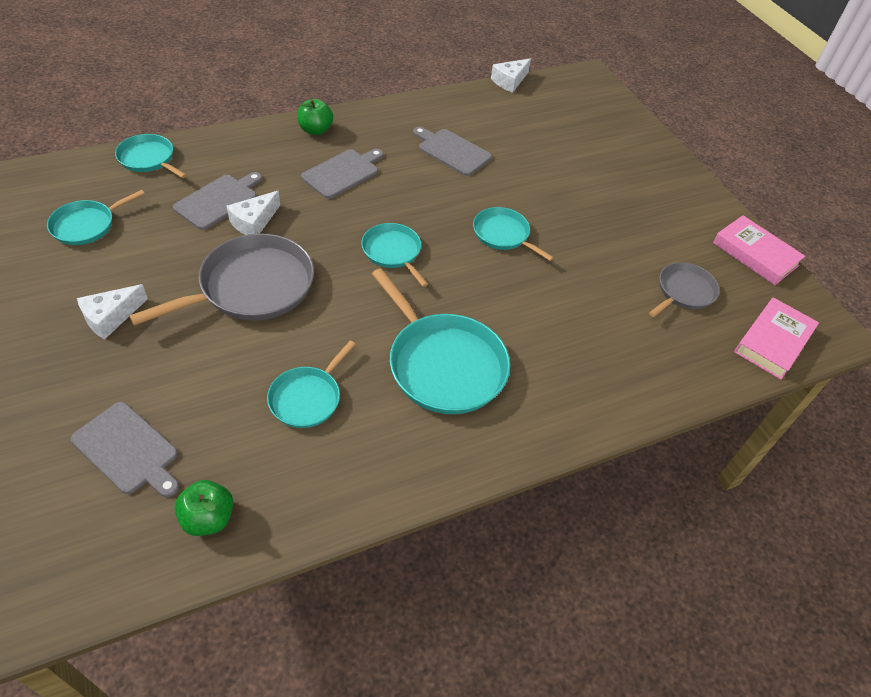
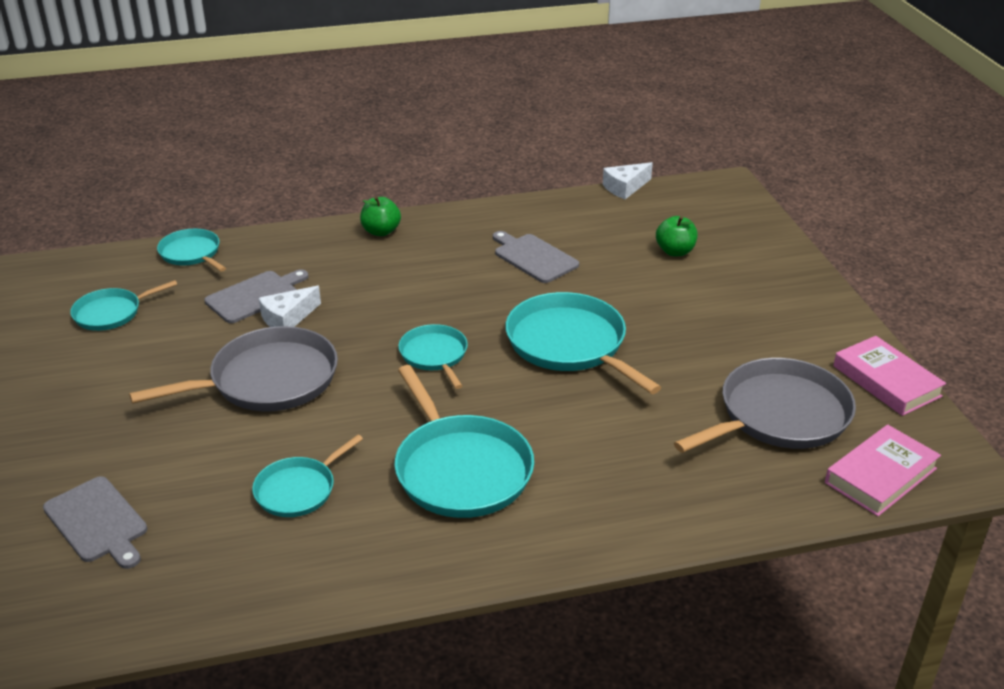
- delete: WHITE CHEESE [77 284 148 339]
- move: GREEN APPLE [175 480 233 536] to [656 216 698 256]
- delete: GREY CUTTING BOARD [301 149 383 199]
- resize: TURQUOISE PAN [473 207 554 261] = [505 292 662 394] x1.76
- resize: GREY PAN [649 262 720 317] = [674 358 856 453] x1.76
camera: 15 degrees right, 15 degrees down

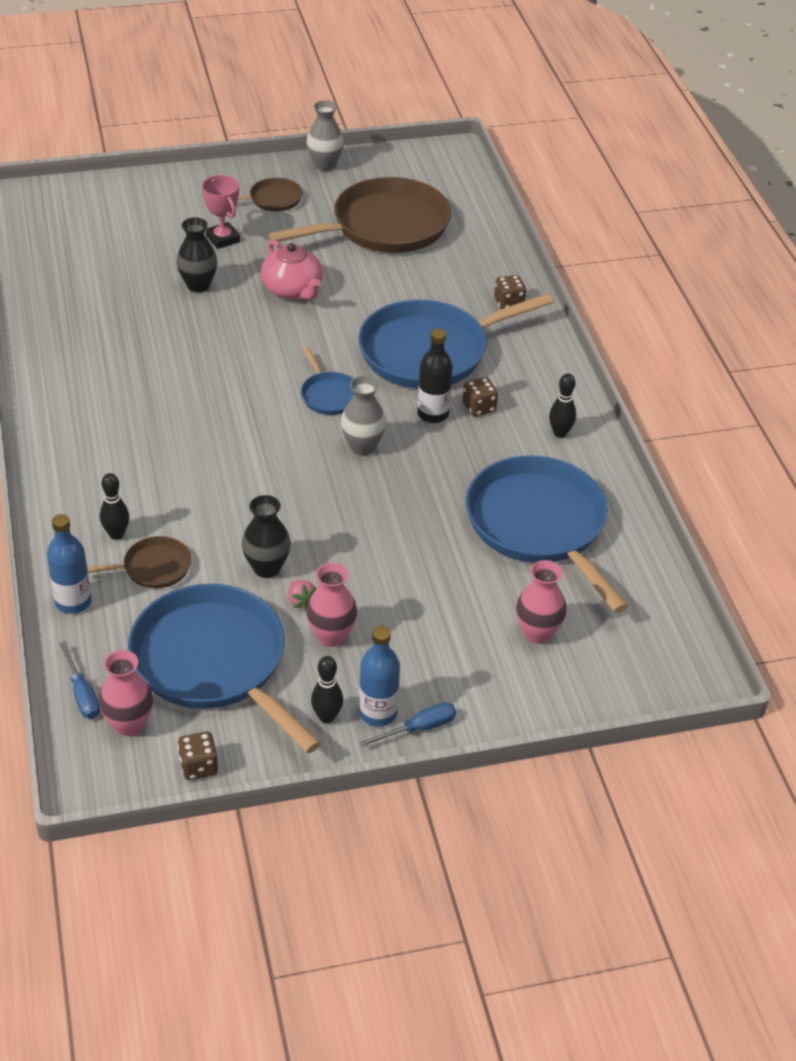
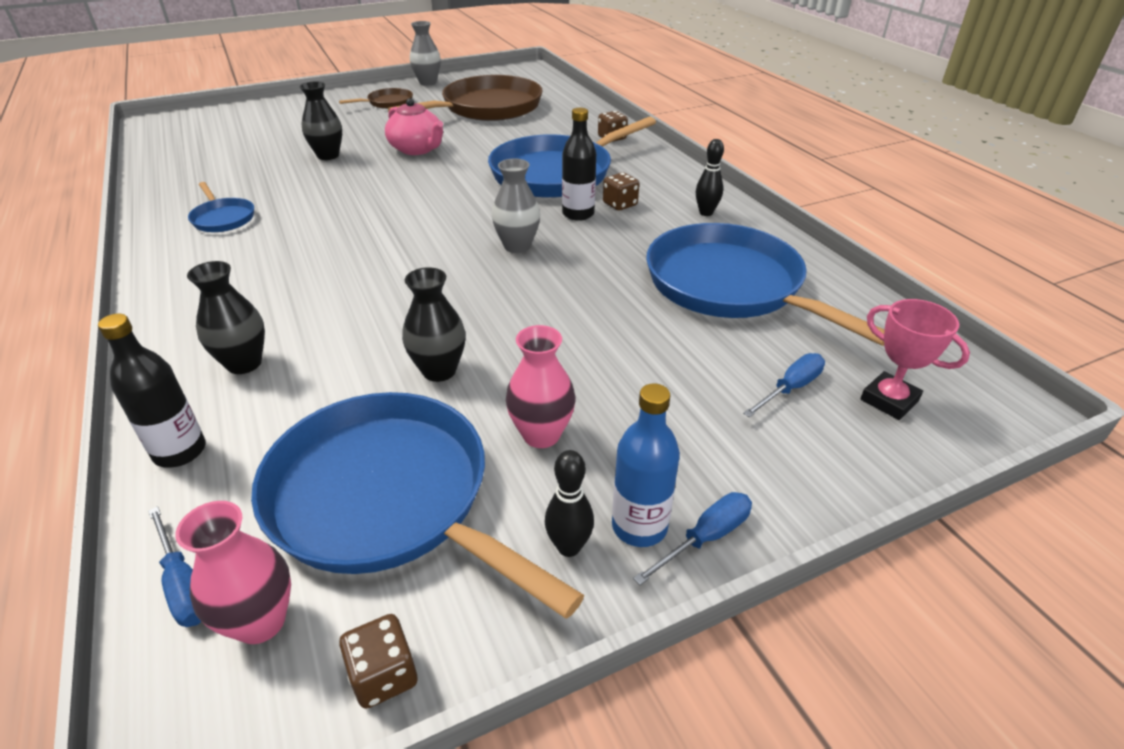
- recolor: BLUE BOTTLE [47 514 92 614] to BLACK BOTTLE [98 313 206 468]
- delete: BROWN PAN [87 536 191 588]
- replace: BLACK BOWLING PIN [100 473 129 540] to BLACK VASE [187 261 265 374]
- move: PINK TROPHY [202 175 240 249] to [860 299 970 420]
- delete: PINK STRAWBERRY [288 580 316 610]
- move: BLUE PAN [301 347 354 415] to [188 182 254 232]
- replace: PINK VASE [516 560 567 644] to BLUE SCREWDRIVER [743 353 825 418]
camera: 10 degrees left, 5 degrees down

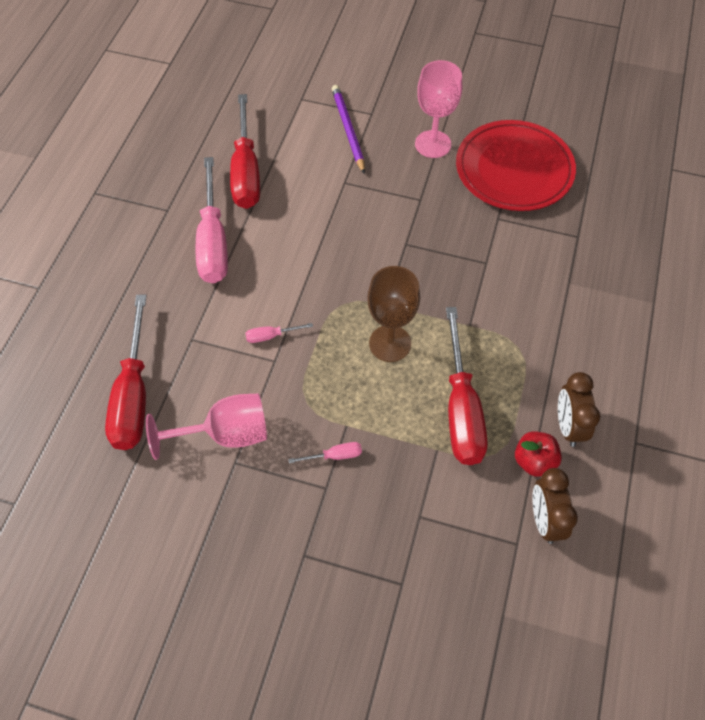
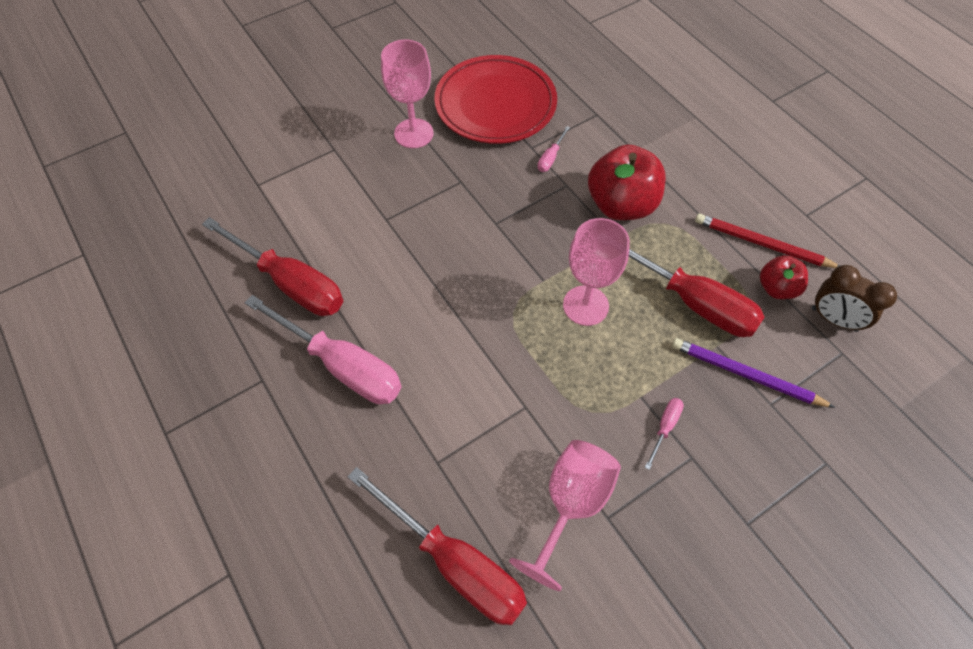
- move: PINK SCREWDRIVER [245 323 313 343] to [537 126 570 172]
- move: PURPLE PENCIL [332 85 365 174] to [672 338 835 408]
- recolor: BROWN GOBLET [367 266 420 362] to PINK GOBLET [563 218 630 326]
- replace: BROWN CLOCK [558 372 600 447] to RED PENCIL [695 214 839 268]
- insert: RED APPLE [588 145 666 220]
camera: 50 degrees left, 0 degrees up

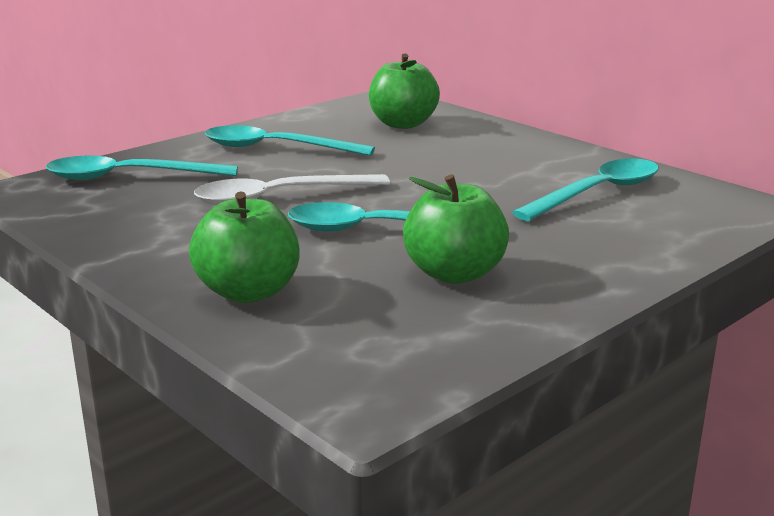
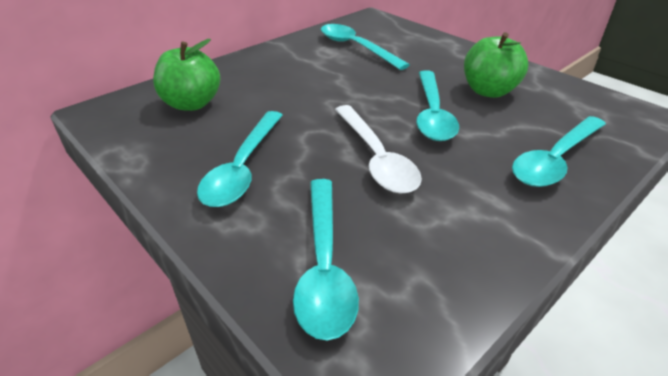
- replace: GREEN APPLE [189 191 300 303] to TURQUOISE SPOON [512 116 606 187]
camera: 90 degrees left, 15 degrees up

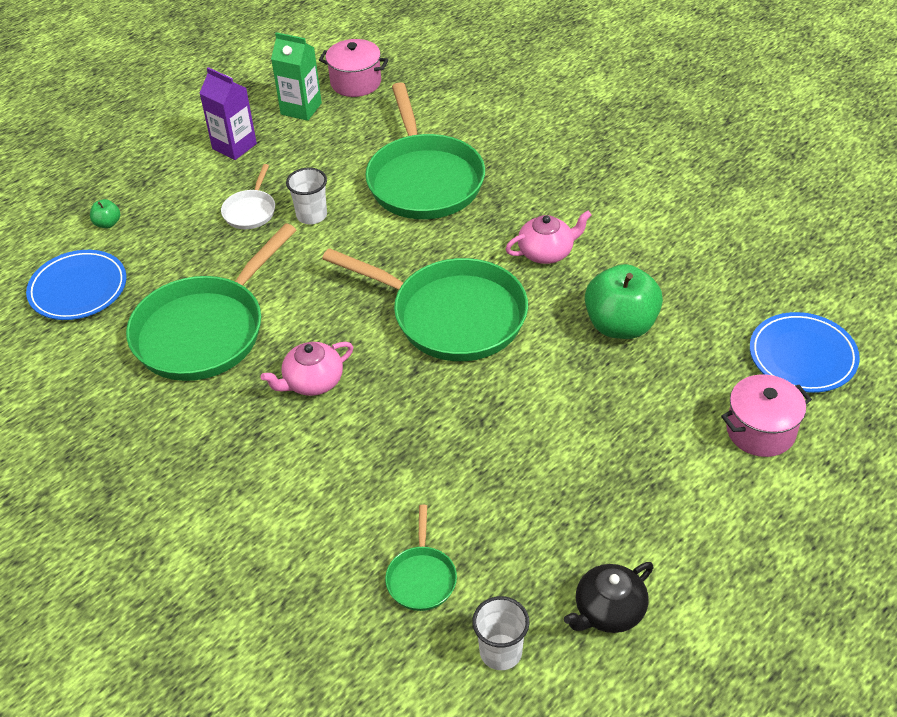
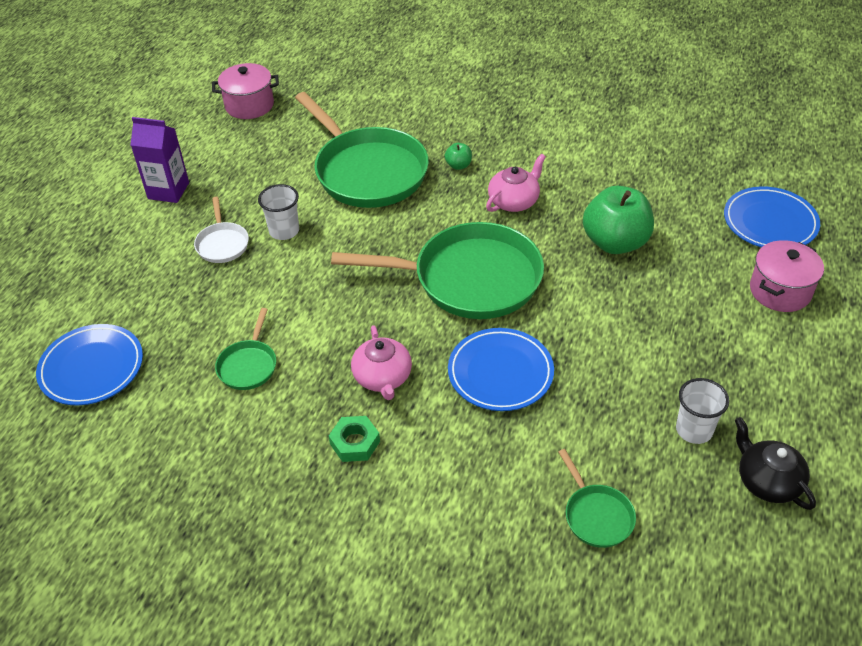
- move: GREEN APPLE [90 199 120 228] to [445 143 472 170]
- resize: GREEN PAN [126 223 296 381] = [215 308 276 390] x0.45
- rotate: PINK TEAPOT [261 342 353 396] = [351 325 412 400] 45 degrees counterclockwise
- delete: GREEN CARTON [271 32 322 121]
- move: WHITE CUP [472 596 529 670] to [676 378 729 444]
- rotate: BLACK TEAPOT [564 562 654 633] = [735 417 816 510] 120 degrees clockwise
- insert: GREEN NUT [329 416 380 462]
- insert: BLUE PLATE [448 328 554 411]
camera: 25 degrees left, 0 degrees up

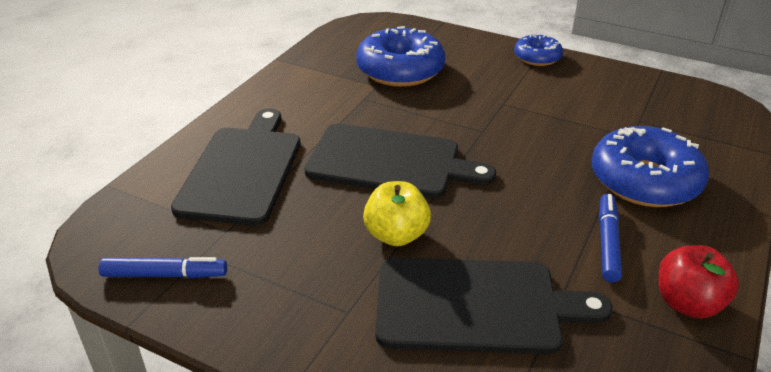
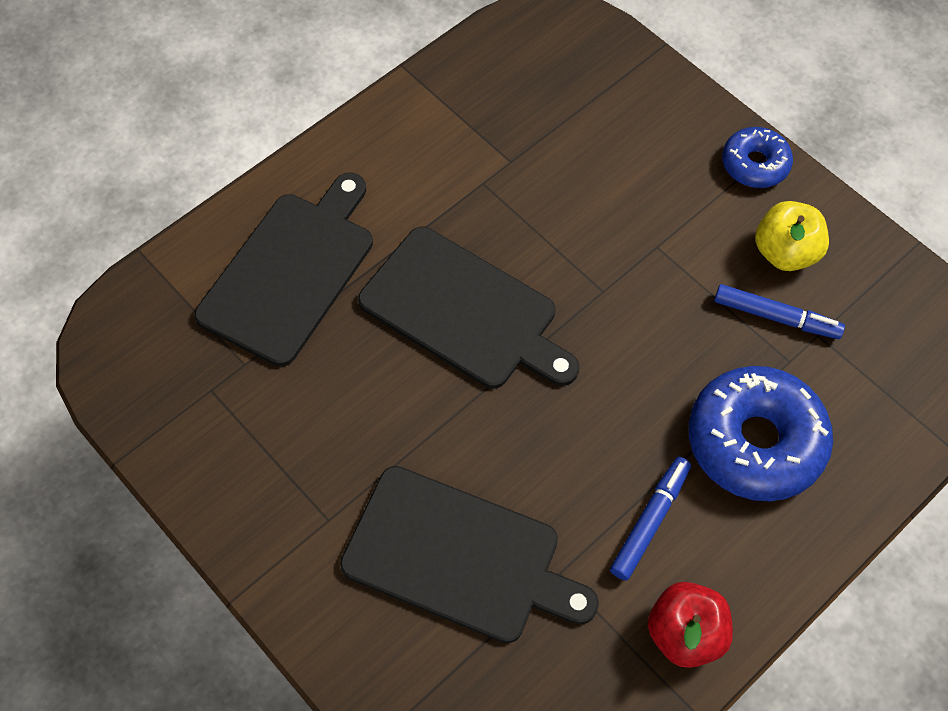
- move: BLUE MARKER [99 257 227 278] to [714 284 845 339]
- delete: BLUE DONUT [356 26 445 87]
- move: YELLOW APPLE [363 181 431 246] to [755 201 829 271]
camera: 20 degrees right, 25 degrees up

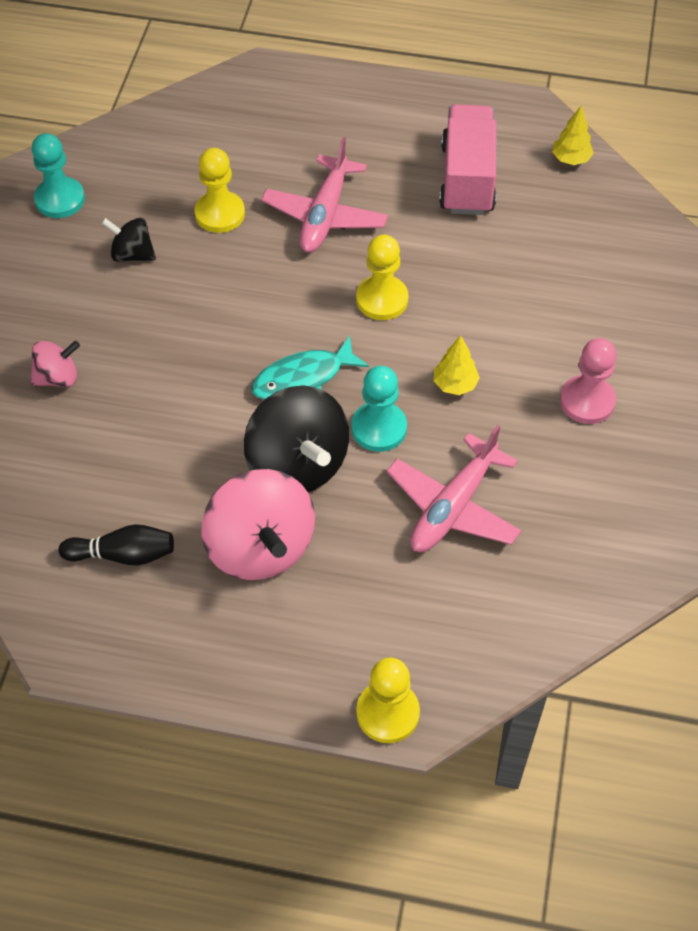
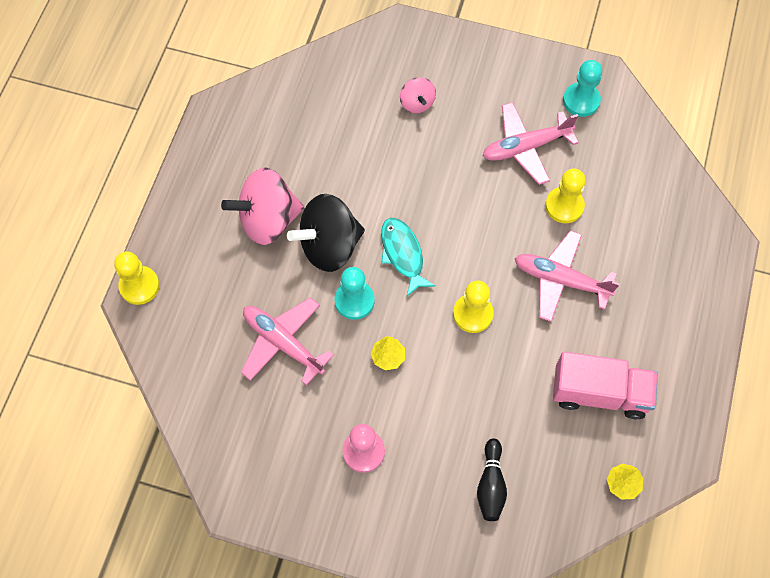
- move: BLACK BOWLING PIN [59 524 174 565] to [477 439 507 521]
- replace: BLACK SPINNING TOP [102 218 156 262] to PINK PLANE [483 102 579 185]
camera: 95 degrees right, 10 degrees up

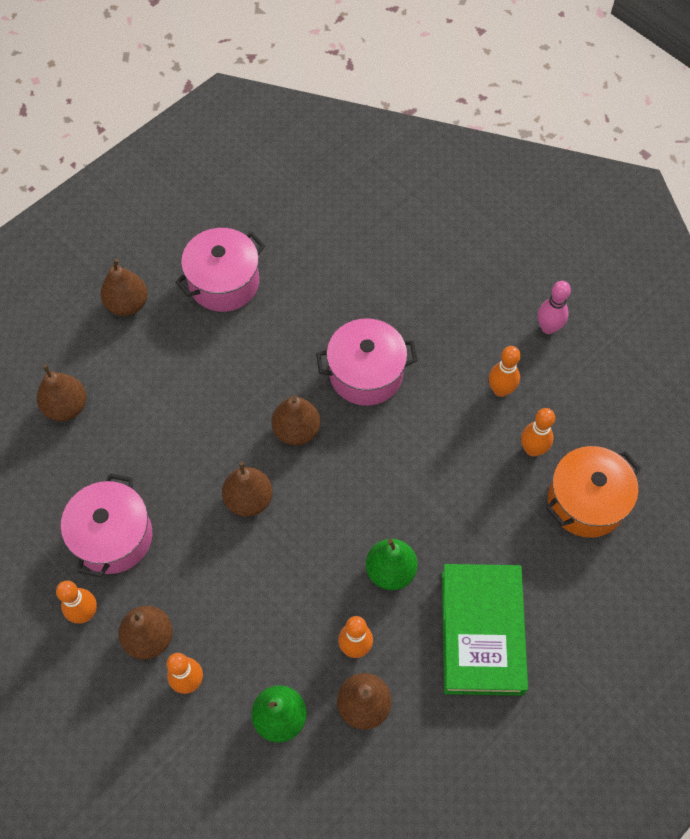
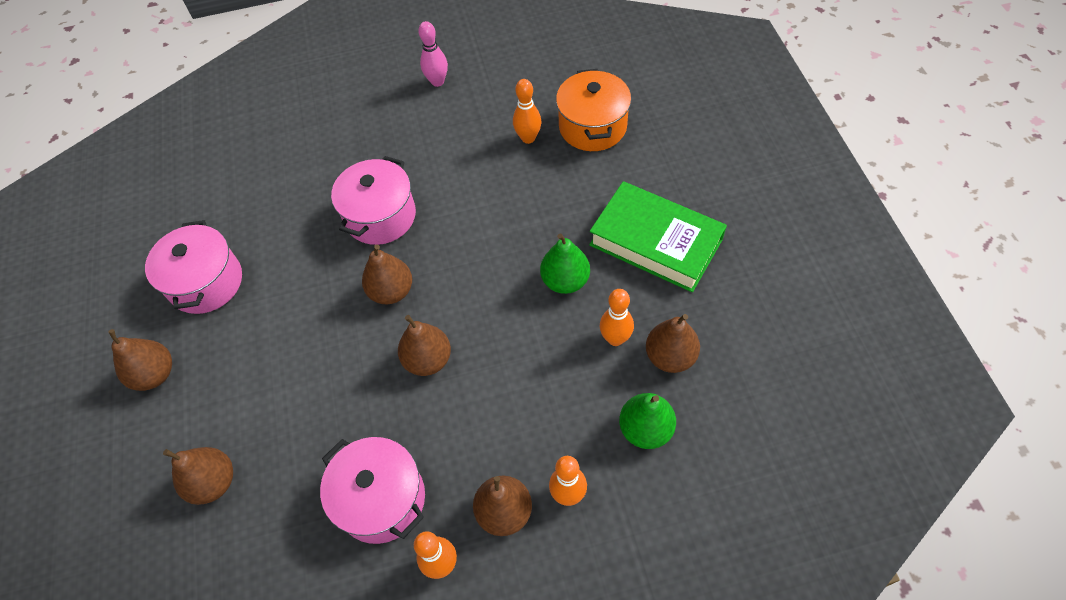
- delete: ORANGE BOWLING PIN [489 346 521 397]
camera: 55 degrees left, 5 degrees down

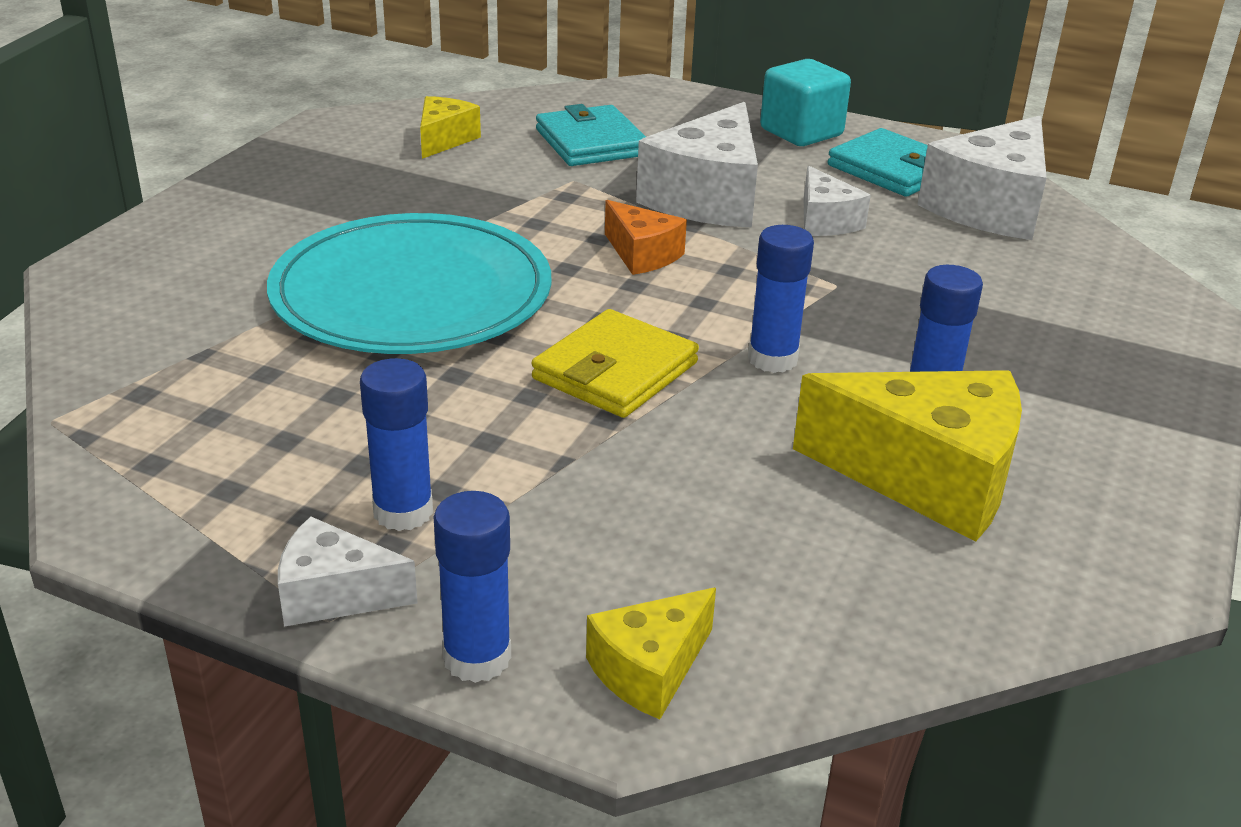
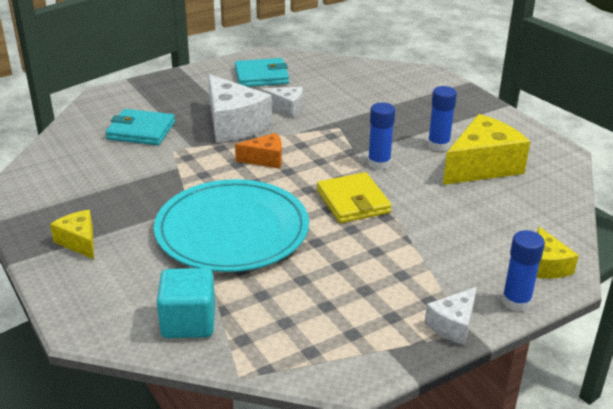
- delete: BLUE GLUE STICK [360 358 433 531]
- move: YELLOW CHEESE [420 96 481 159] to [50 210 94 259]
- move: TURQUOISE CUBE [760 59 851 146] to [157 268 215 338]
- delete: WHITE CHEESE [917 116 1047 240]
camera: 55 degrees left, 0 degrees up

